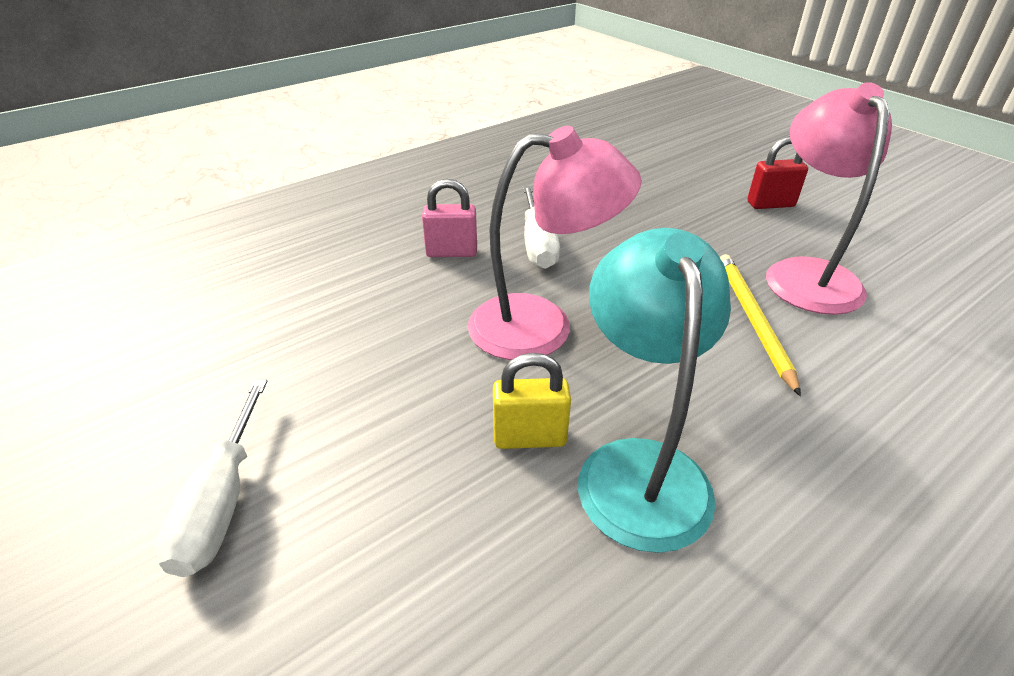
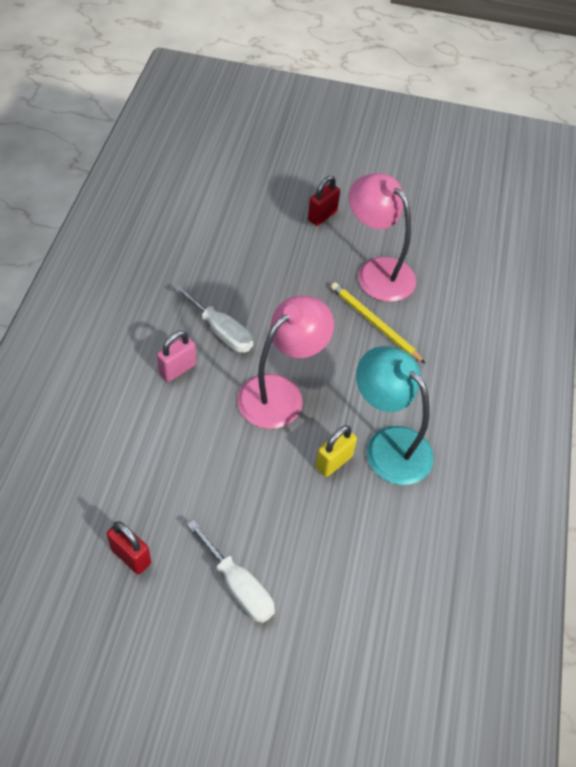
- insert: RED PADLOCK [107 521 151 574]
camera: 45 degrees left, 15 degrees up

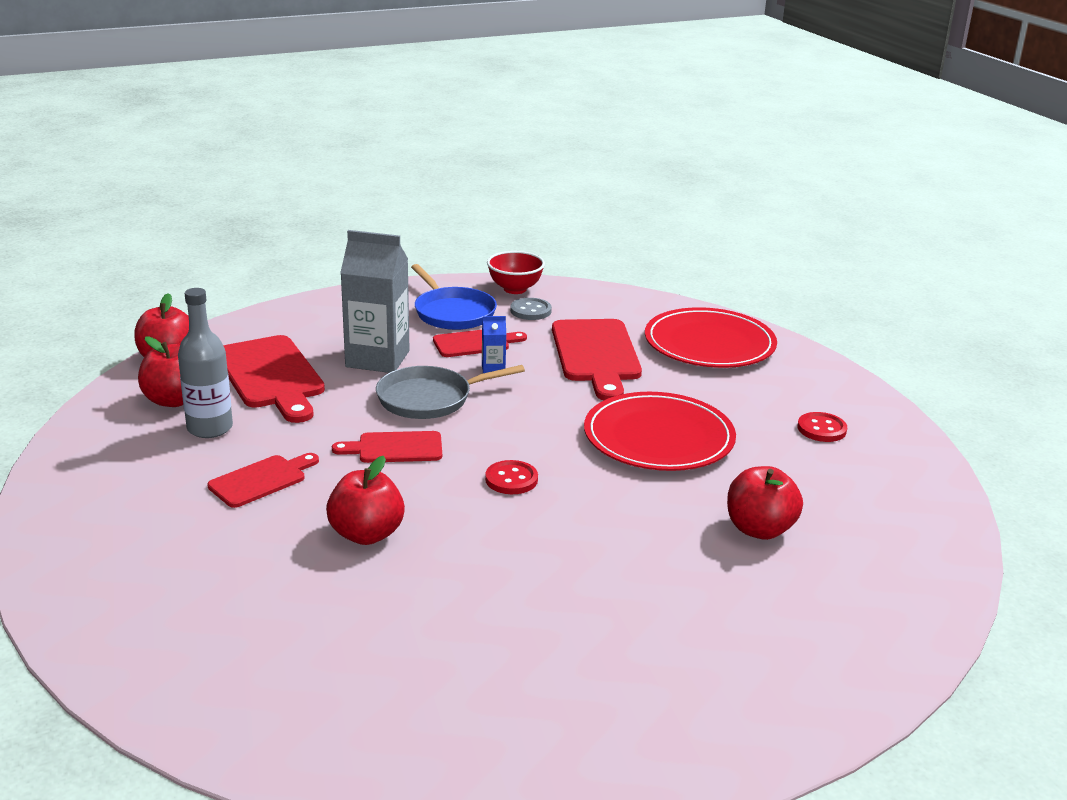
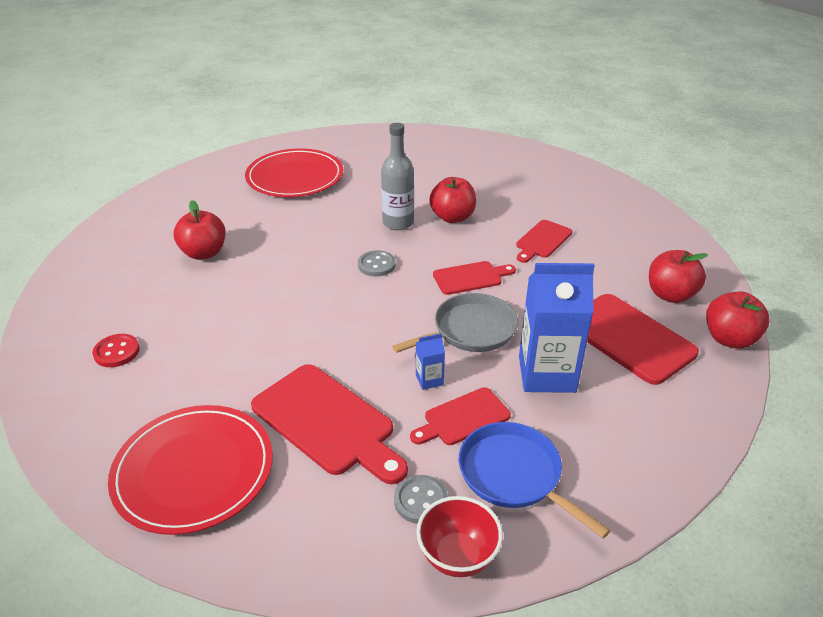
- move: GREY BOTTLE [178 288 233 438] to [381 123 414 230]
- recolor: GREY CARTON [340 230 410 373] to BLUE CARTON [519 263 595 393]
- recolor: RED BUTTON [485 460 538 494] to GREY BUTTON [358 250 396 276]
- rotate: RED CUTTING BOARD [552 319 642 400] = [251 364 408 484] 150 degrees clockwise
- move: RED PLATE [584 392 736 471] to [245 148 343 197]
camera: 170 degrees right, 10 degrees up

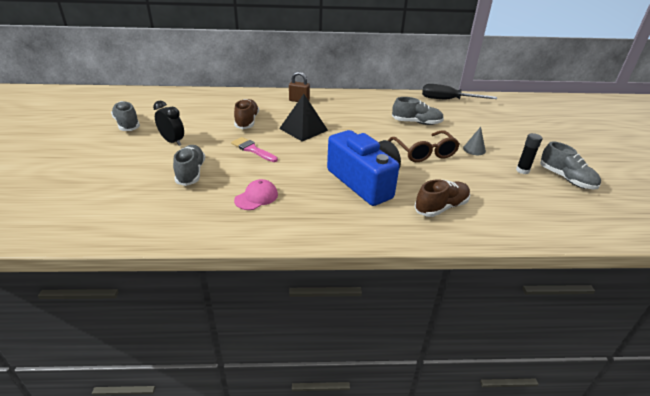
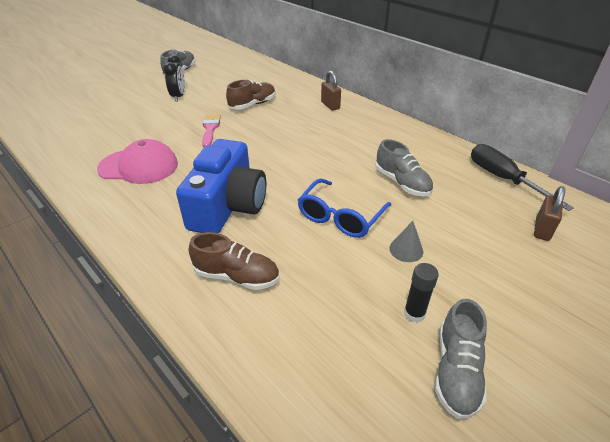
- delete: GREY SHOE [173 145 205 186]
- resize: PINK CAP [234 179 278 210] = [97 139 178 184] x1.69
- delete: BLACK PYRAMID [279 94 328 142]
- recolor: BROWN GLASSES [388 130 460 162] to BLUE GLASSES [298 178 391 238]
- insert: BROWN PADLOCK [534 186 565 241]
camera: 50 degrees right, 5 degrees up

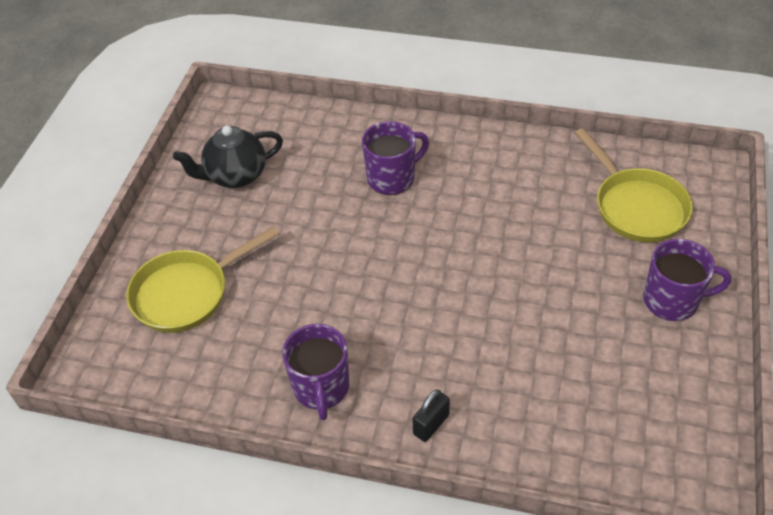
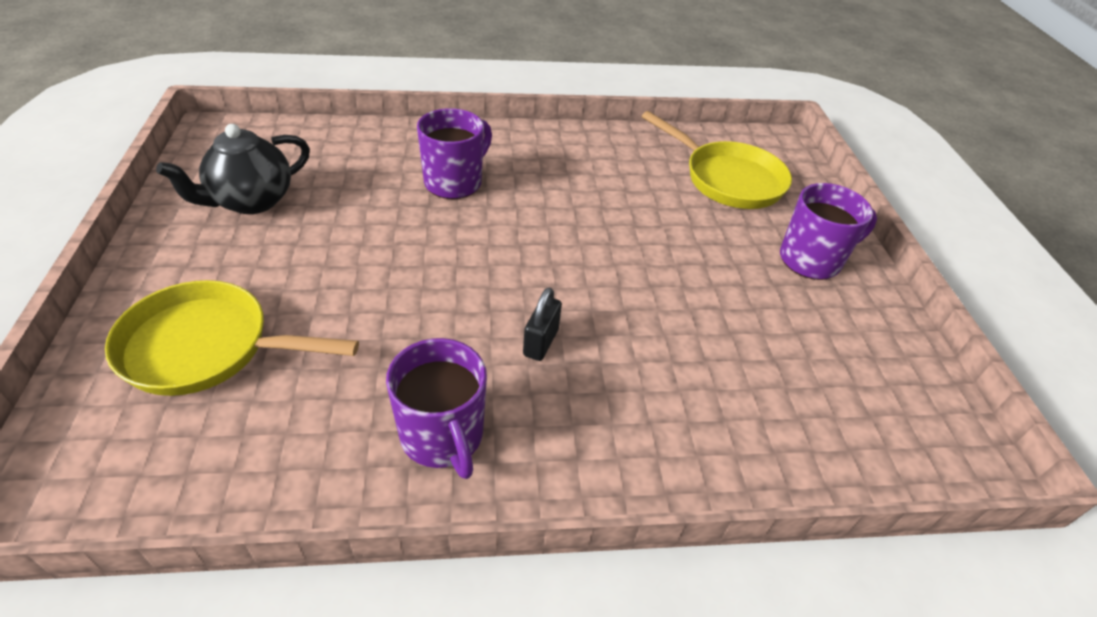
- rotate: YELLOW PAN [126 226 279 333] = [105 280 359 396] 60 degrees clockwise
- move: BLACK PADLOCK [412 389 450 442] to [523 287 562 361]
camera: 25 degrees left, 5 degrees down

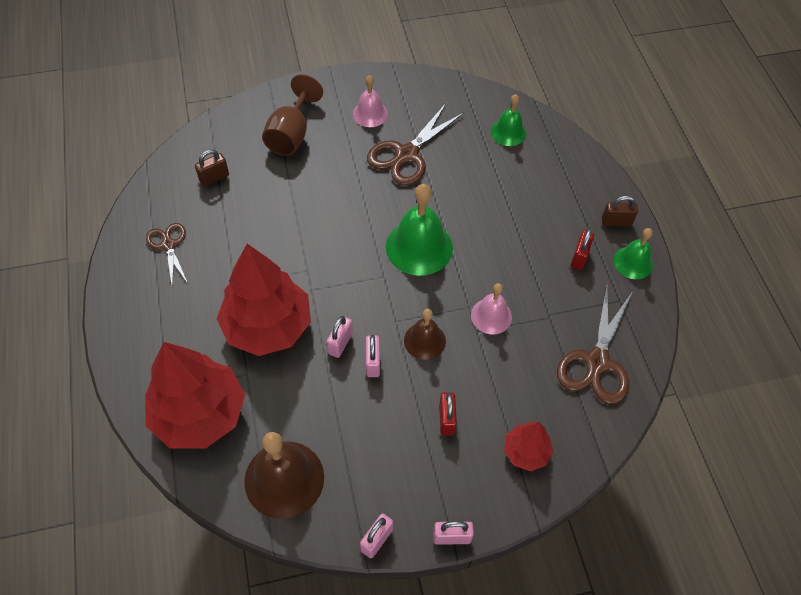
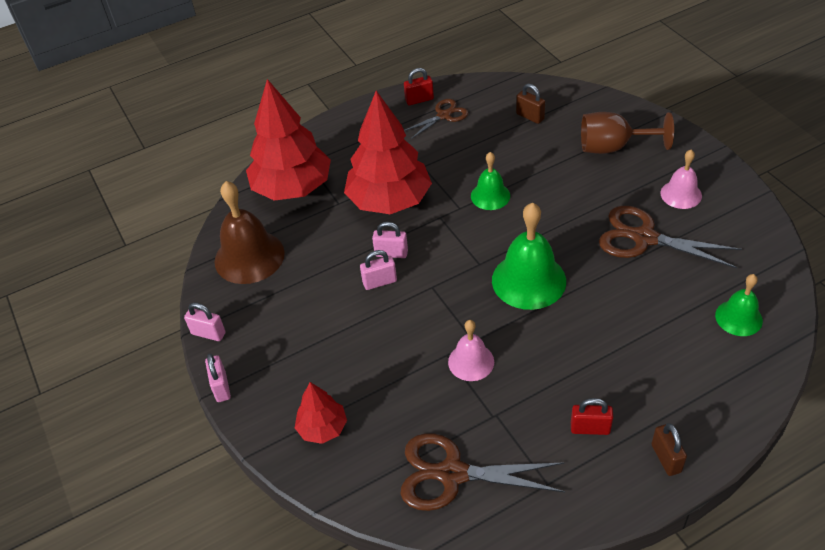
- delete: BROWN BELL [404 309 446 360]
- move: RED PADLOCK [439 392 457 436] to [404 68 434 105]
- move: GREEN BELL [614 228 653 279] to [471 152 510 210]
camera: 80 degrees right, 10 degrees down

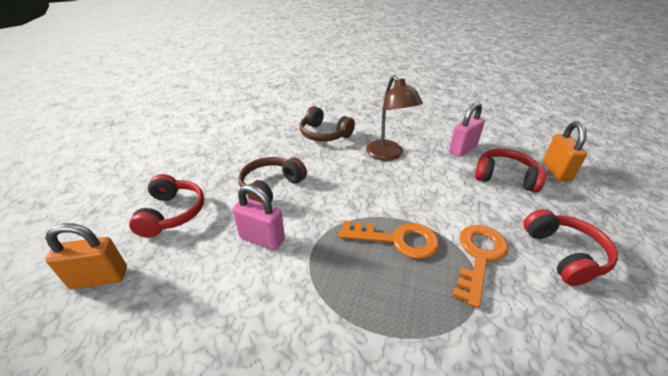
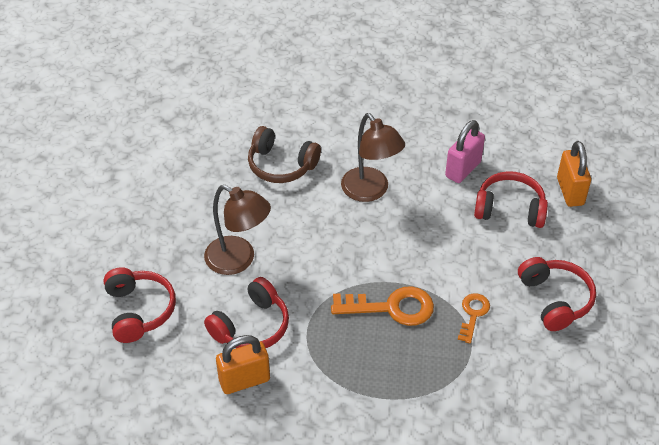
- move: ORANGE PADLOCK [45 223 127 289] to [216 335 270 394]
- replace: PINK PADLOCK [232 185 285 250] to RED HEADPHONES [204 277 289 348]
- replace: BROWN HEADPHONES [239 157 307 203] to BROWN LAMP [204 185 271 275]
- resize: ORANGE KEY [453 225 509 308] = [458 293 490 344] x0.59
camera: 10 degrees left, 10 degrees up

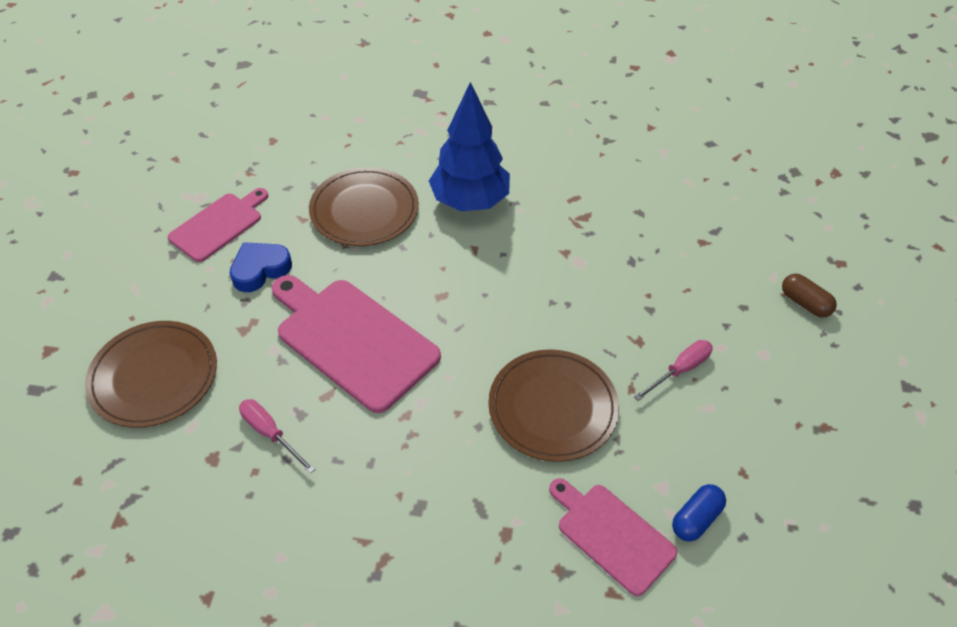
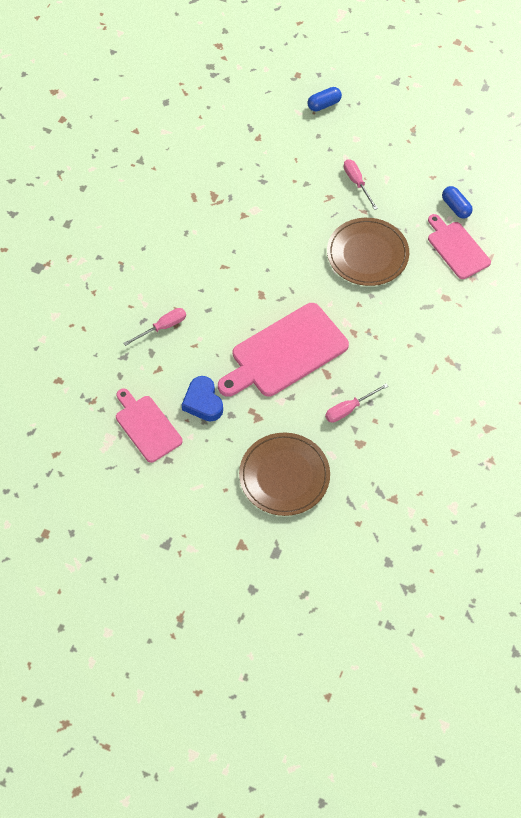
- replace: BROWN PLATE [309 167 419 246] to PINK SCREWDRIVER [124 308 186 346]
- delete: BLUE TREE [429 82 510 211]
- rotate: PINK CUTTING BOARD [549 478 677 596] = [428 214 491 279] 90 degrees clockwise
- recolor: BROWN CAPSULE [782 273 837 317] to BLUE CAPSULE [307 87 342 111]
camera: 75 degrees left, 10 degrees up

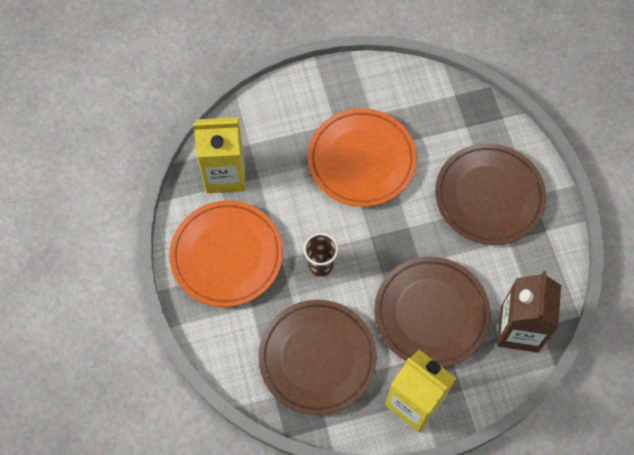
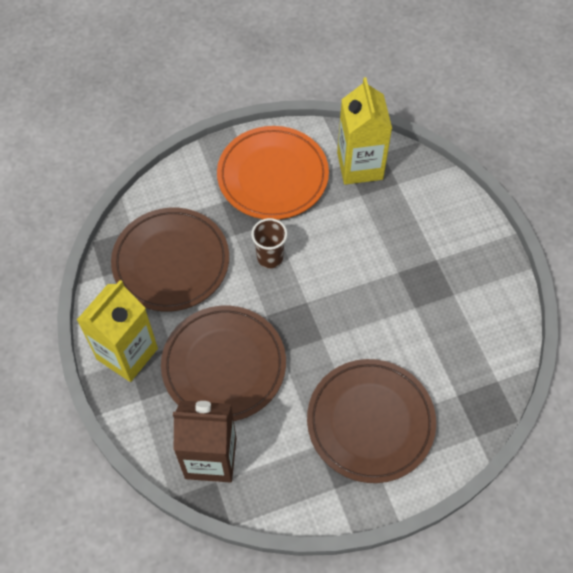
- delete: ORANGE PLATE [308 108 417 207]
camera: 85 degrees right, 5 degrees down

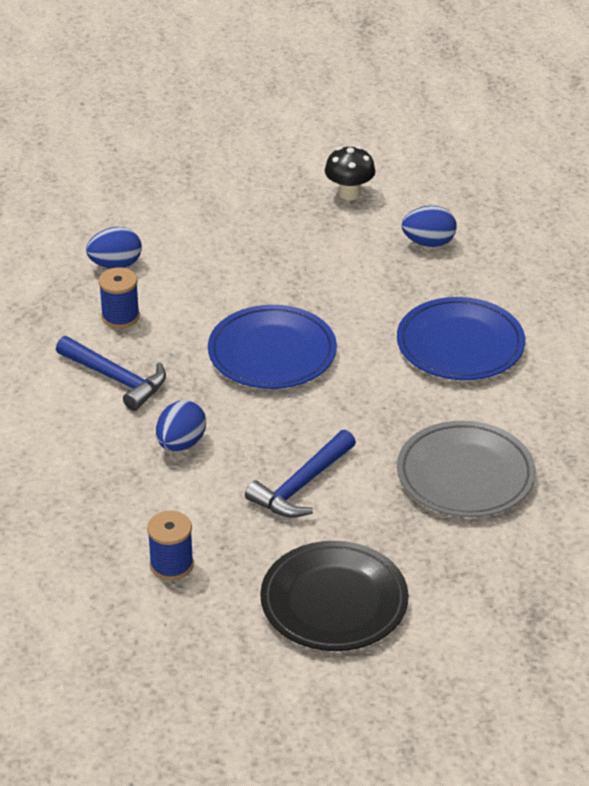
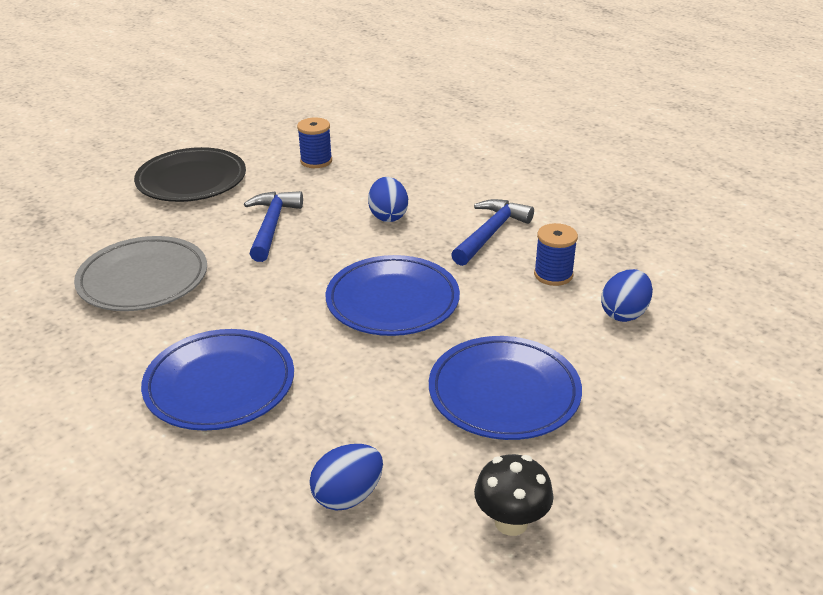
- rotate: BLUE HAMMER [56 336 166 411] = [451 199 534 266] 120 degrees clockwise
- insert: BLUE PLATE [429 336 582 440]
camera: 145 degrees right, 5 degrees down

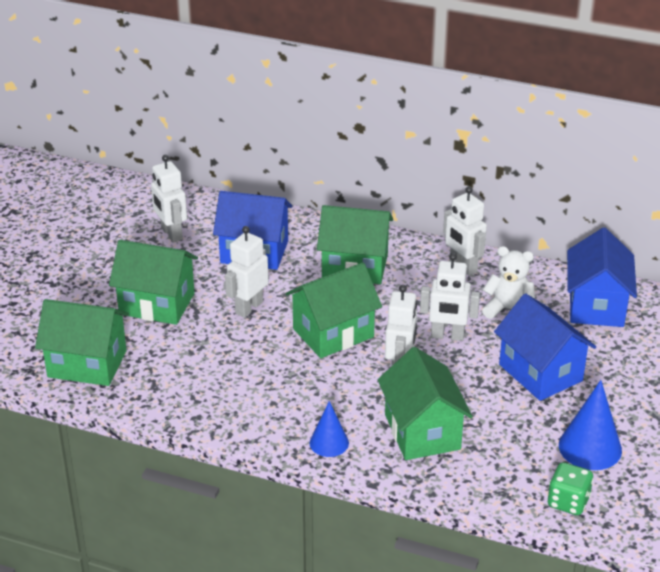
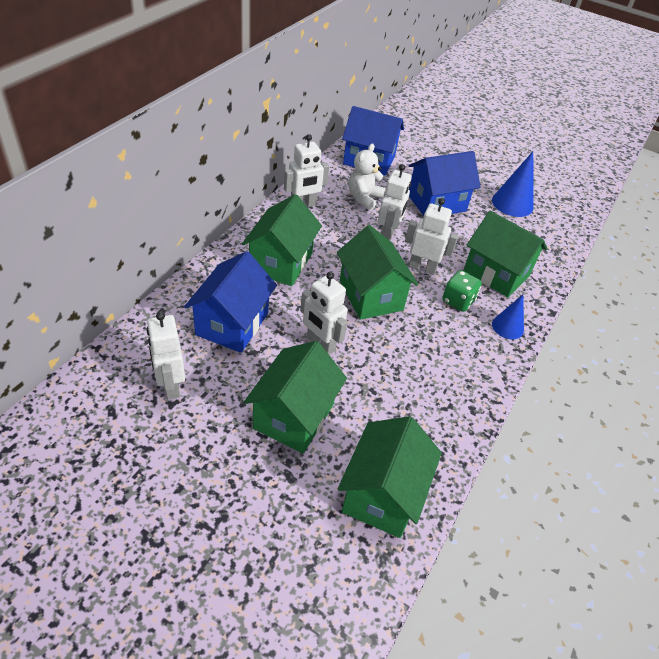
- rotate: WHITE ROBOT [151 155 187 243] = [146 312 185 400] 90 degrees clockwise
- rotate: GREEN HOUSE [378 347 473 460] = [463 211 547 297] 45 degrees clockwise
- move: GREEN DICE [548 462 594 515] to [442 270 482 312]
camera: 85 degrees left, 10 degrees up

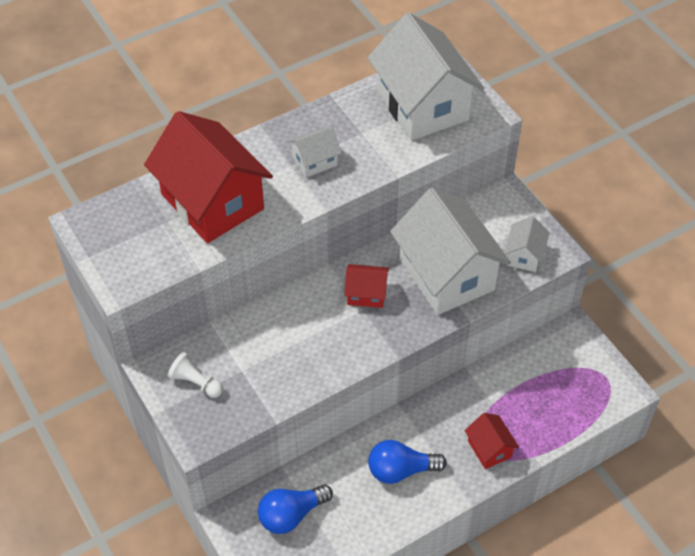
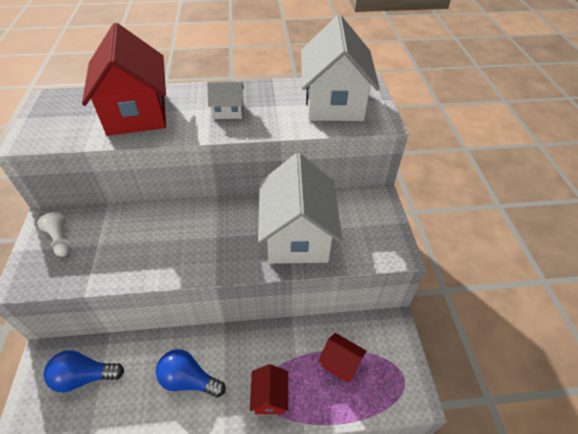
- move: RED HOUSE [344 264 389 308] to [319 333 367 383]
- delete: WHITE HOUSE [504 216 550 272]
camera: 25 degrees right, 5 degrees down

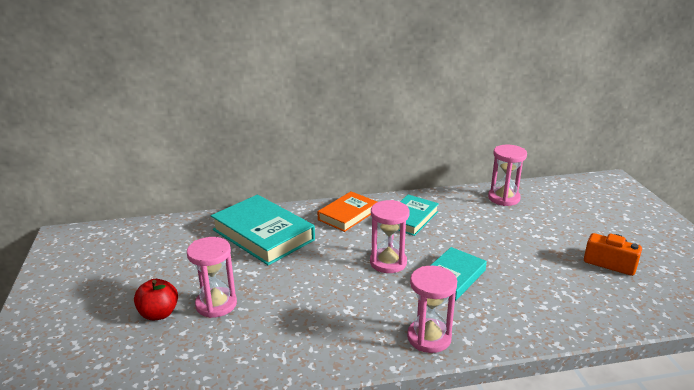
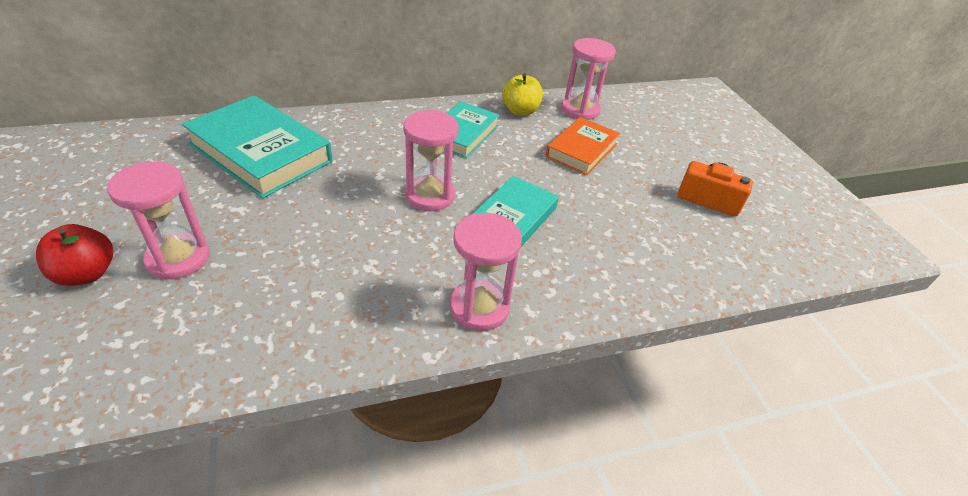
- move: ORANGE BOOK [318 191 377 232] to [546 117 620 175]
- insert: YELLOW APPLE [502 73 543 116]
camera: 10 degrees left, 15 degrees up

